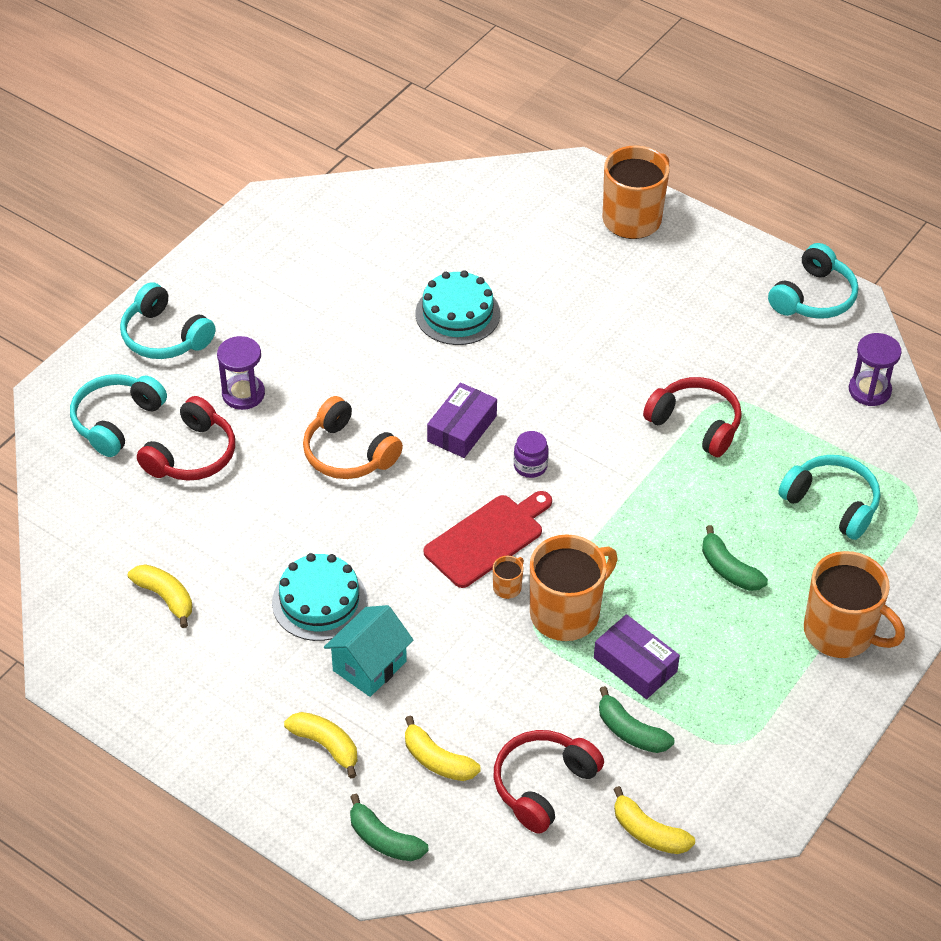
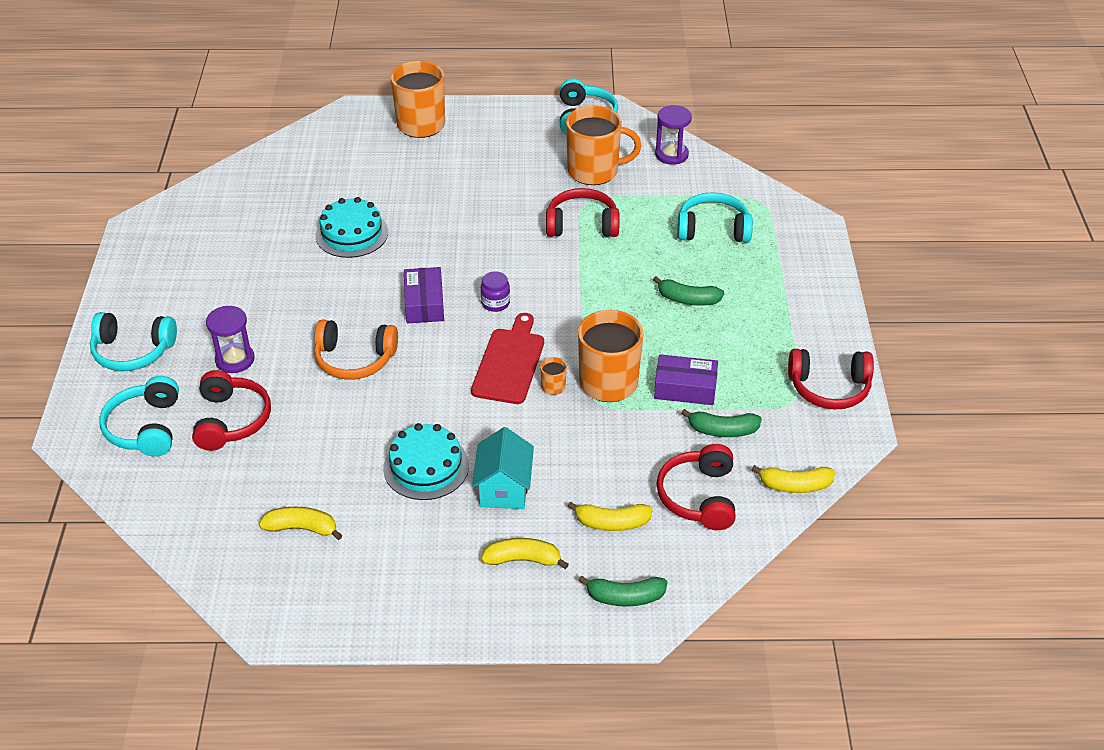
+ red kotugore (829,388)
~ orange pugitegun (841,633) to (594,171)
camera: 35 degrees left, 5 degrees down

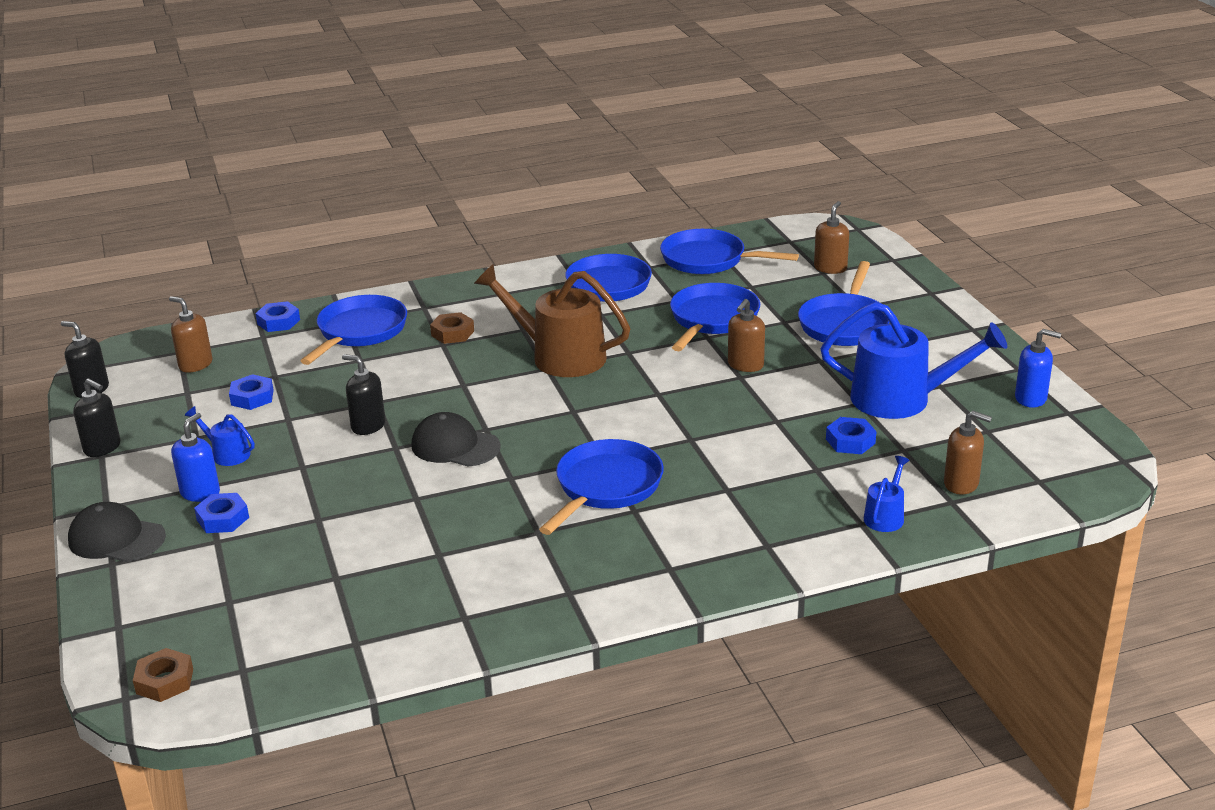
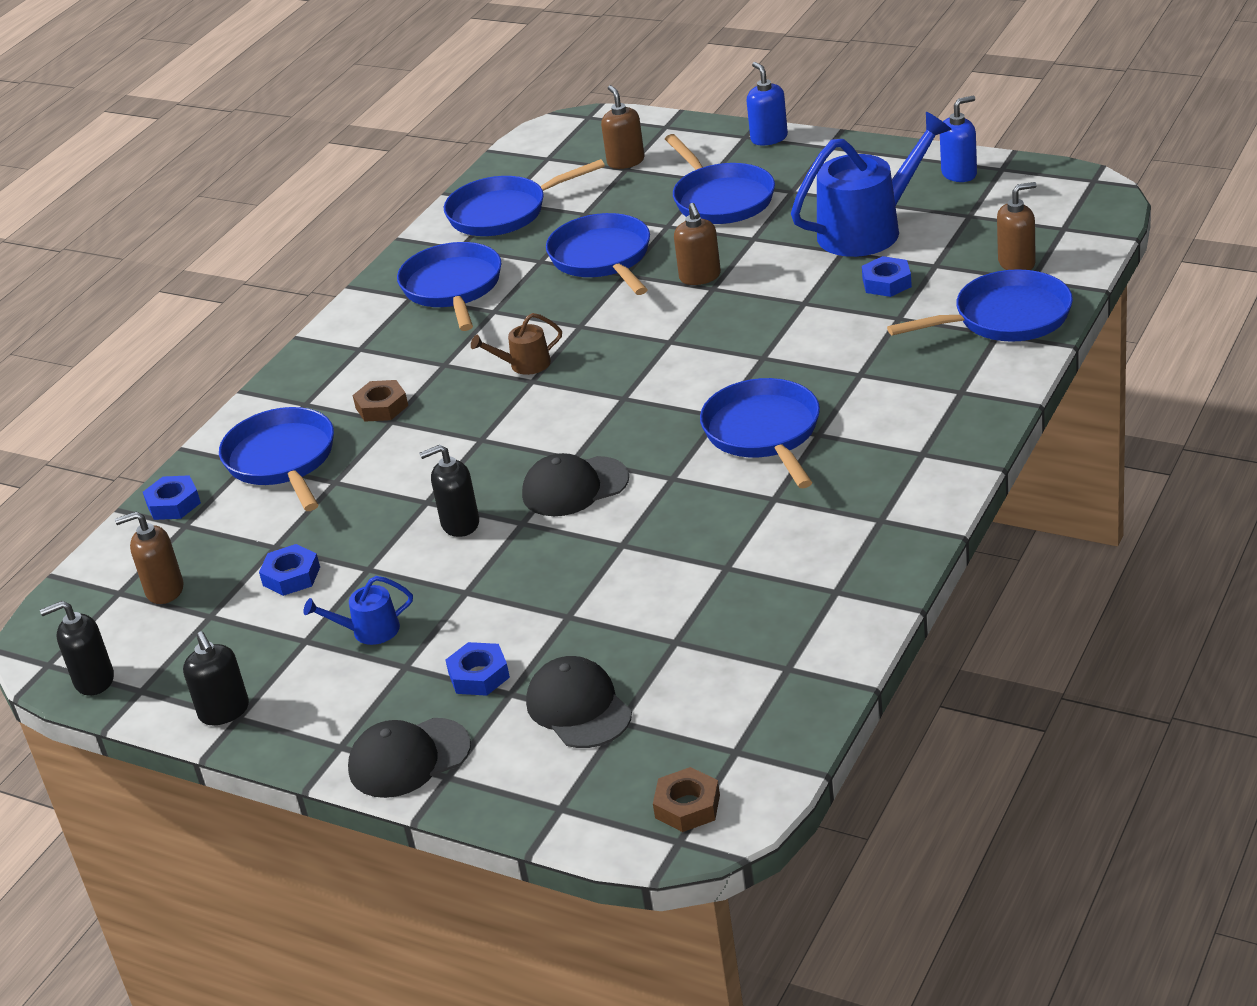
+ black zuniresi (578,708)
~ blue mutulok (200,493) to (769,138)
~ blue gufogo (885,516) to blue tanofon (1005,318)
~ black mutulok (102,448) = (224,711) 75 degrees clockwise
~ brown gufogo (560,356) = (525,365) x0.46
camera: 40 degrees left, 5 degrees up

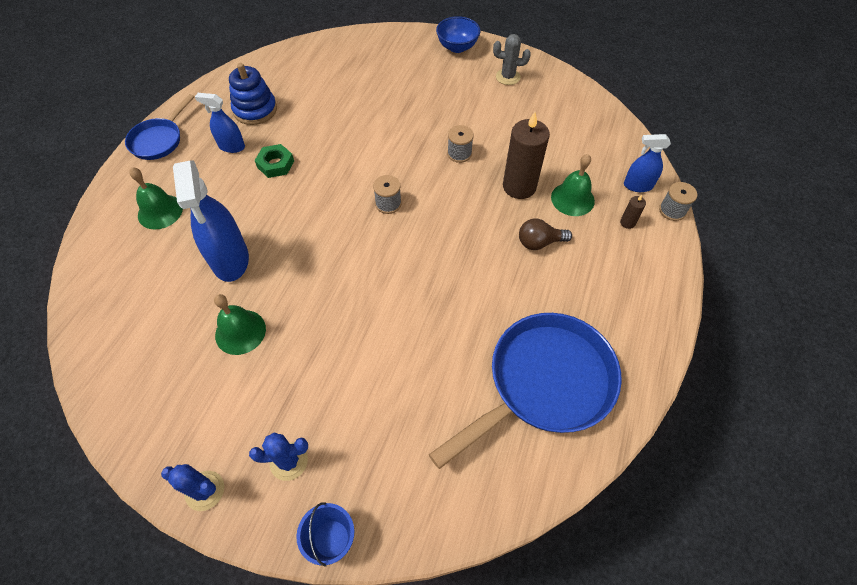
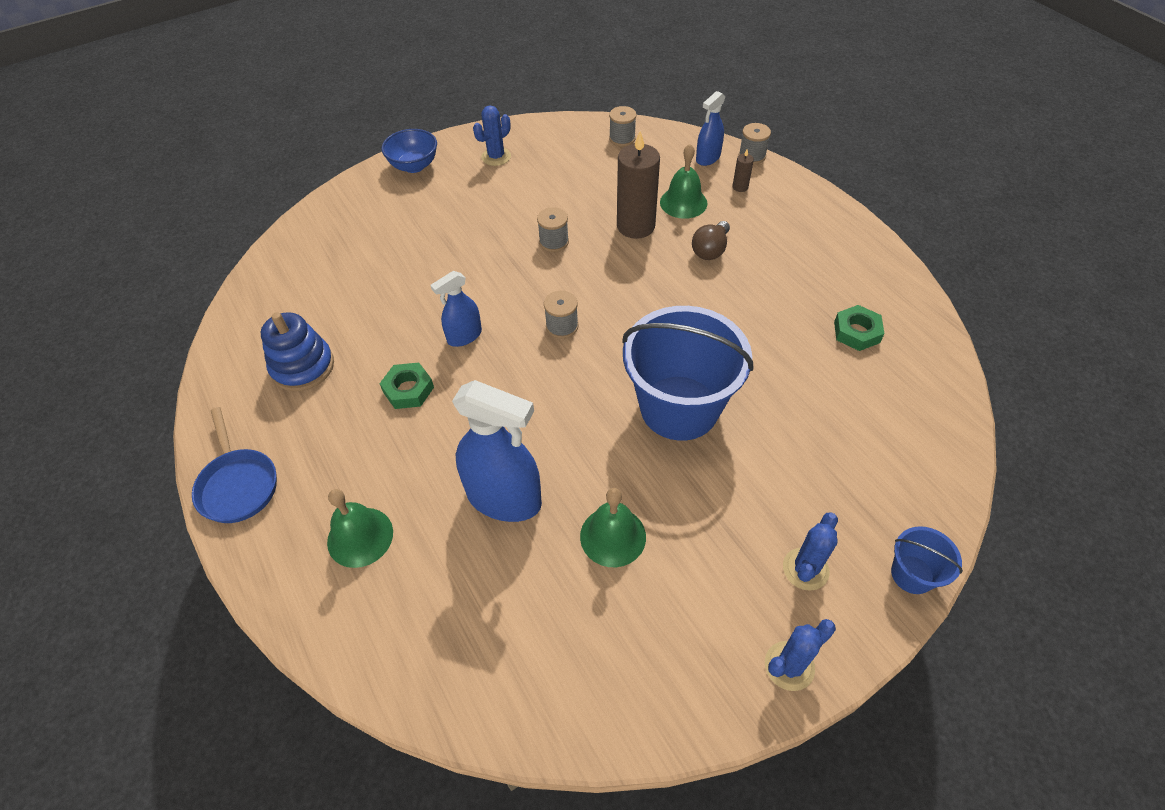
+ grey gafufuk (622,138)
+ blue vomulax (679,407)
~ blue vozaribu (231,146) to (464,336)
~ blue tanofon (544,383) to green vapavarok (857,332)
~ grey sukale (508,77) to blue sukale (496,157)
camera: 50 degrees left, 5 degrees down

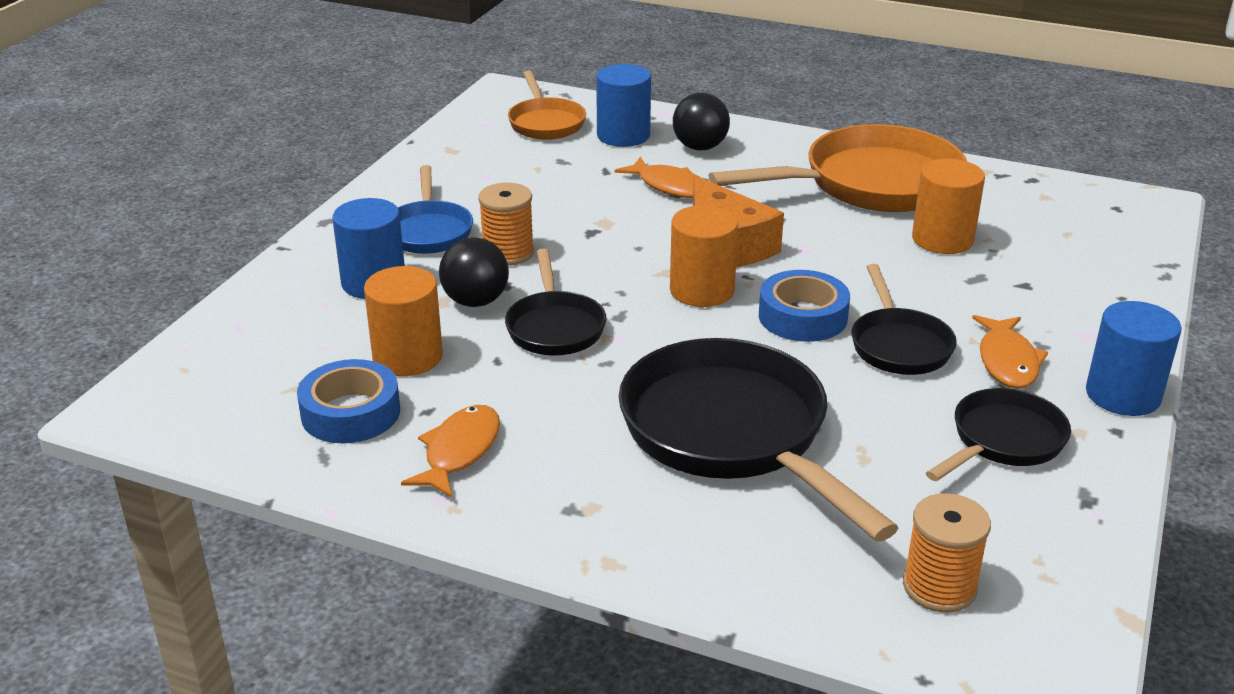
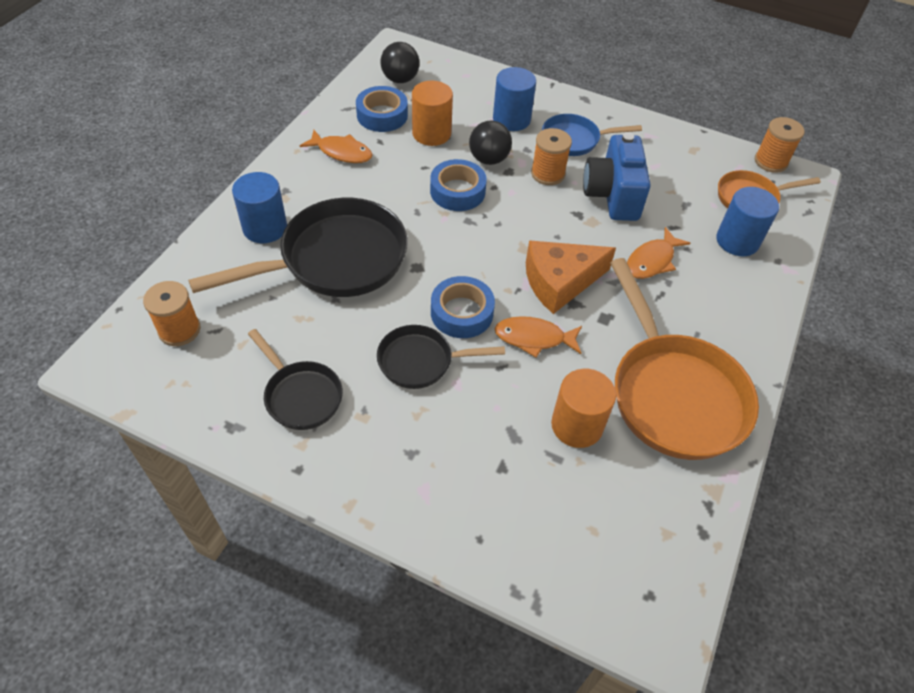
- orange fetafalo (702,290)
+ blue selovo (612,195)
+ orange gafufuk (770,161)
~ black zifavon (700,147) to (400,79)
~ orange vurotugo (1007,361) to (534,338)
~ blue fetafalo (1123,395) to (265,228)
~ black tanofon (555,327) to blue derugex (457,191)
camera: 90 degrees right, 20 degrees up

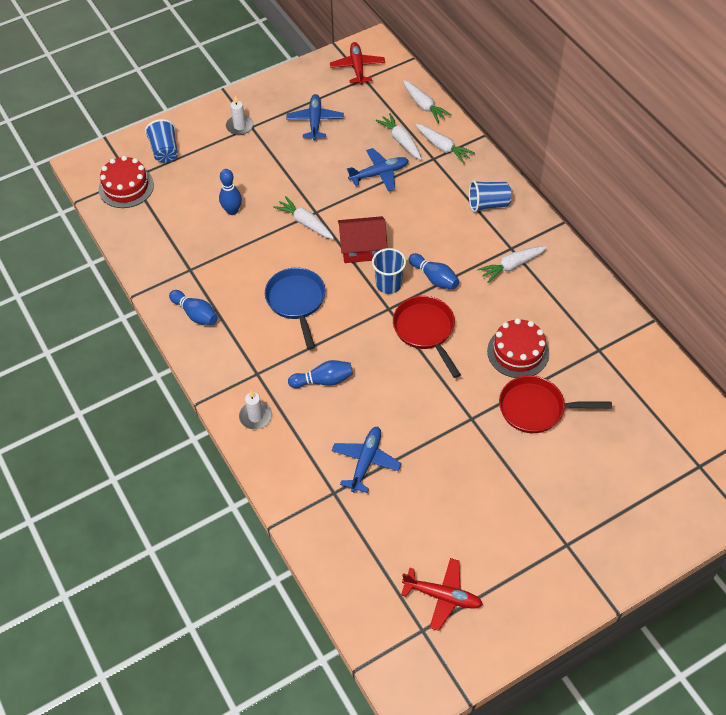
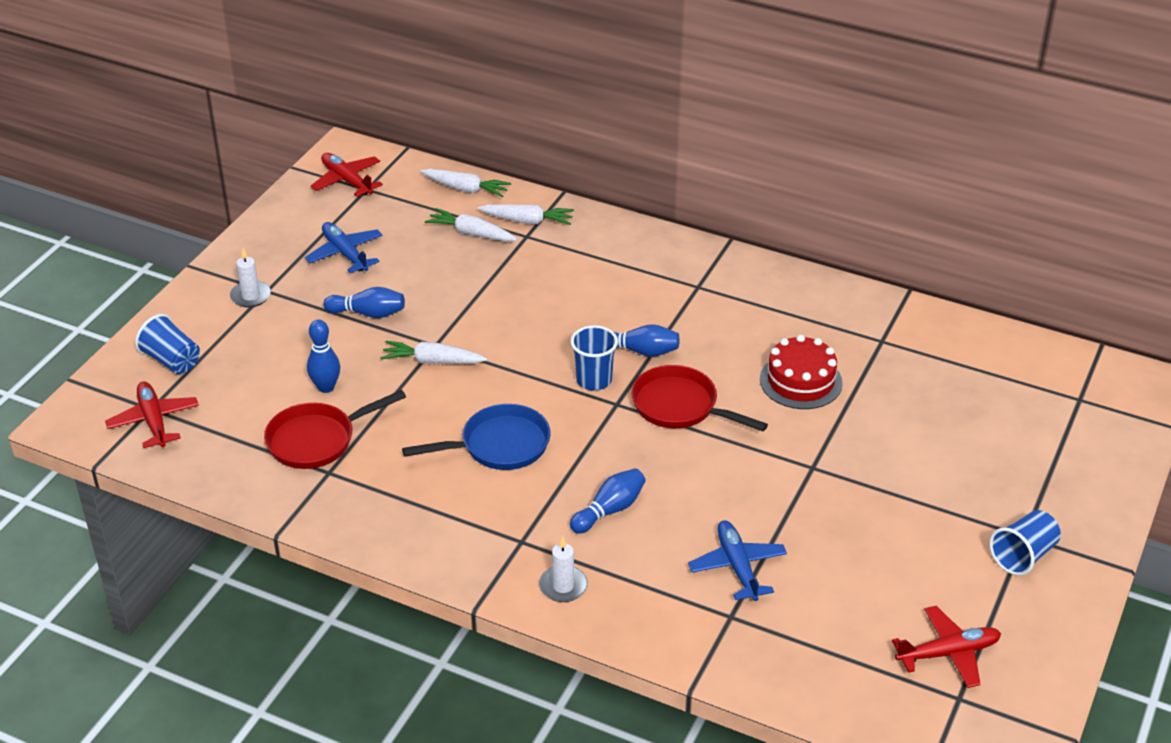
- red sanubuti (362,248)
- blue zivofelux (379,174)
- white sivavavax (511,266)
~ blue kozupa (195,314) to (368,313)
~ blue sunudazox (488,204) to (1023,556)
~ red tanofon (536,409) to (317,440)
~ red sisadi (126,187) to red zivofelux (154,421)
~ blue tanofon (296,301) = (499,445) 120 degrees clockwise
camera: 35 degrees left, 15 degrees down

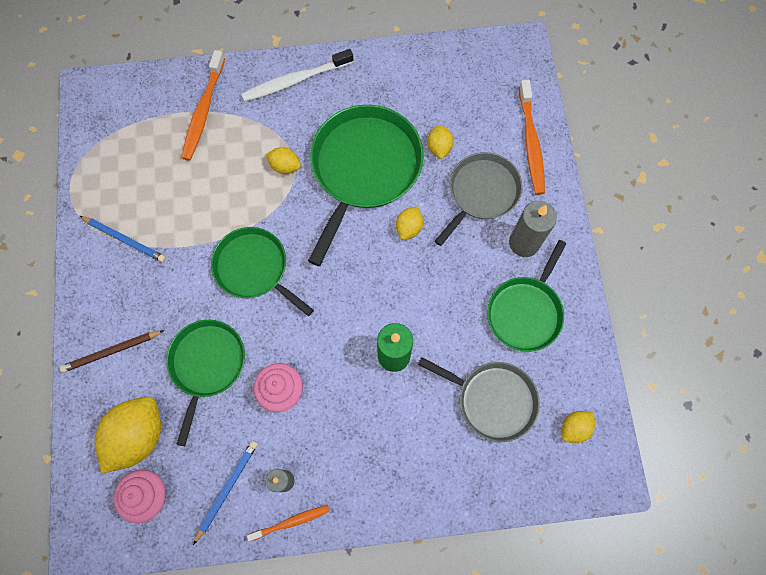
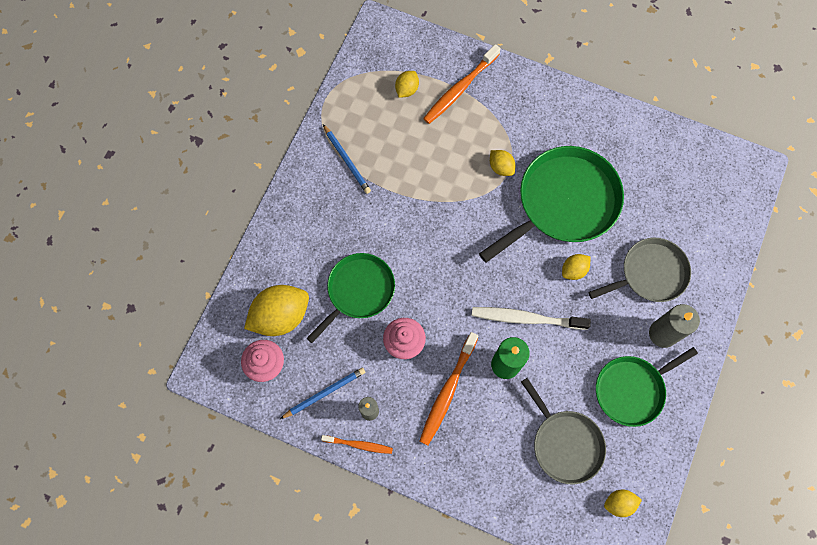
- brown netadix (112,351)
- green tanofon (254,268)
~ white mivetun (296,80) to (526,318)
~ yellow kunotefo (439,148) to (407,89)
~ orange mivetun (531,142) to (448,391)
camera: 30 degrees right, 0 degrees up

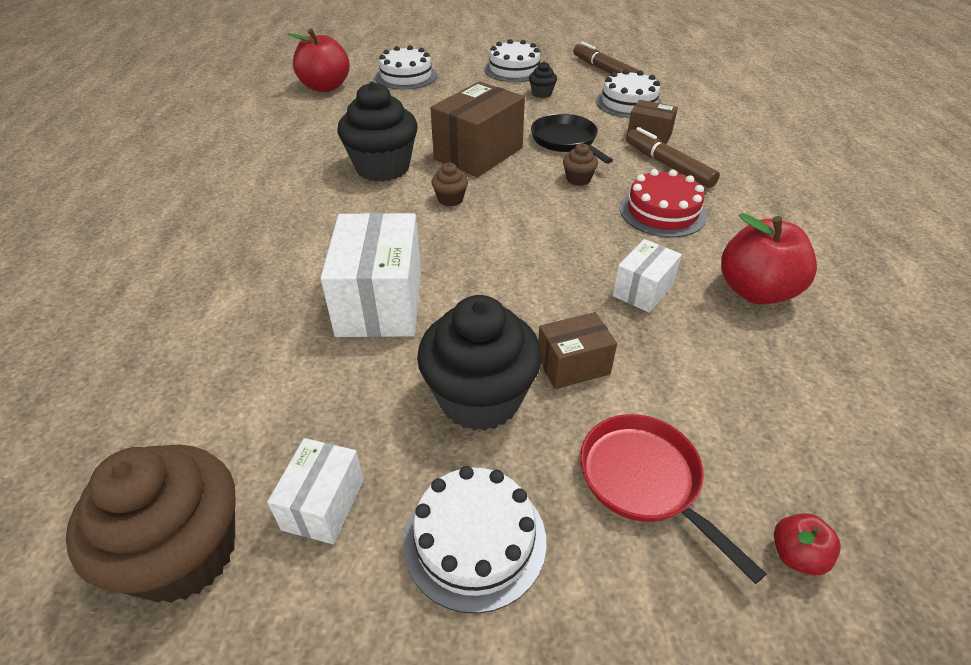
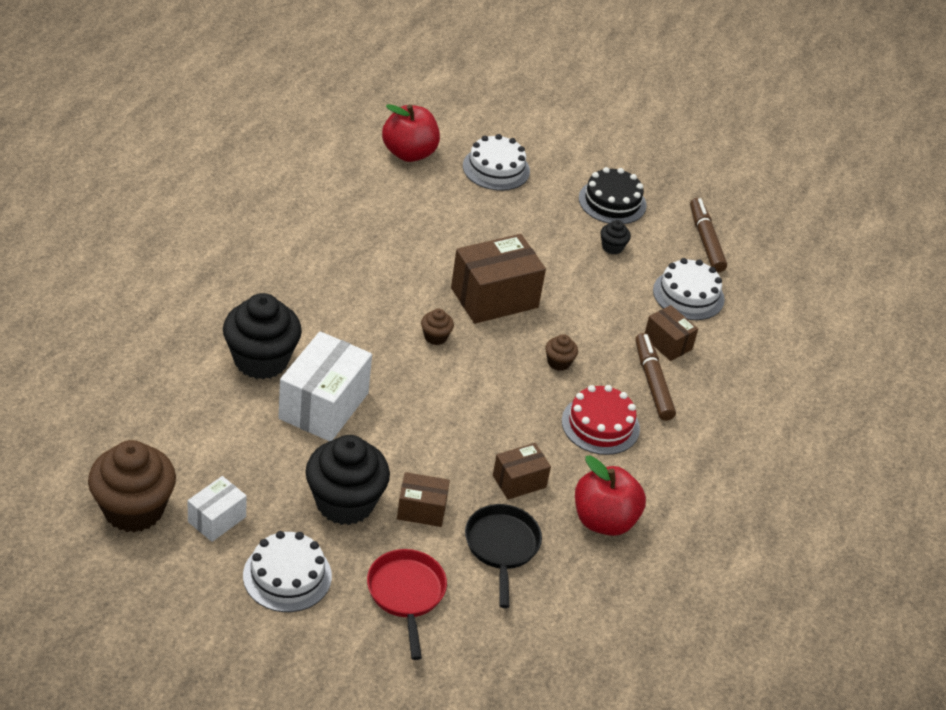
- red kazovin (796,555)
~ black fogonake (383,168) to (261,360)
~ black tanofon (566,141) to (502,547)
~ white sisadi (514,69) to black sisadi (612,202)
~ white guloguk (643,290) to brown guloguk (519,481)
camera: 20 degrees right, 0 degrees up

